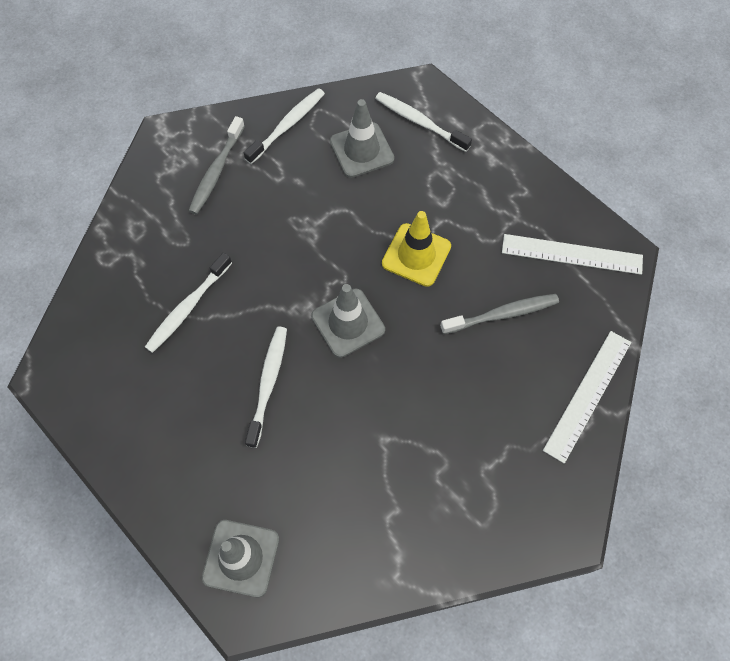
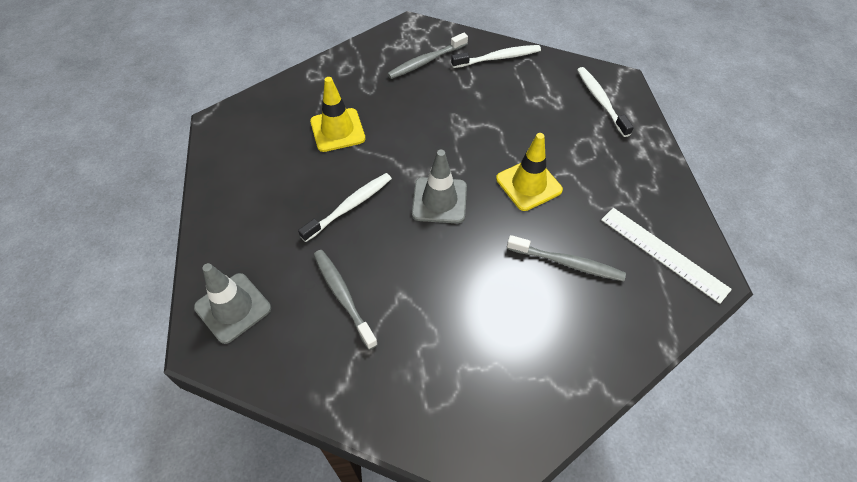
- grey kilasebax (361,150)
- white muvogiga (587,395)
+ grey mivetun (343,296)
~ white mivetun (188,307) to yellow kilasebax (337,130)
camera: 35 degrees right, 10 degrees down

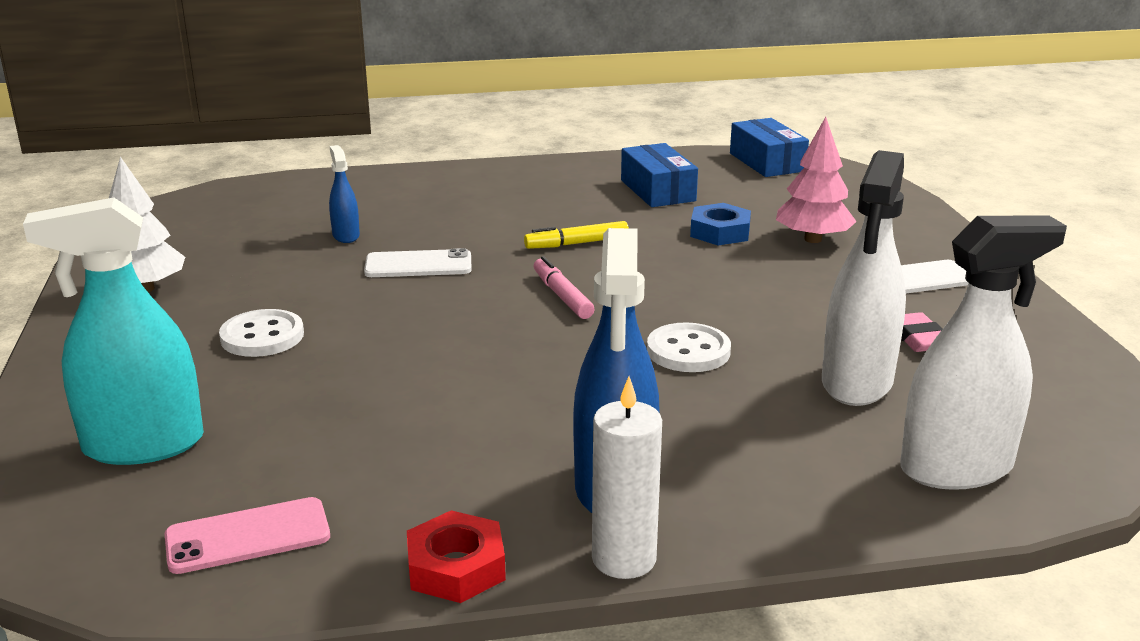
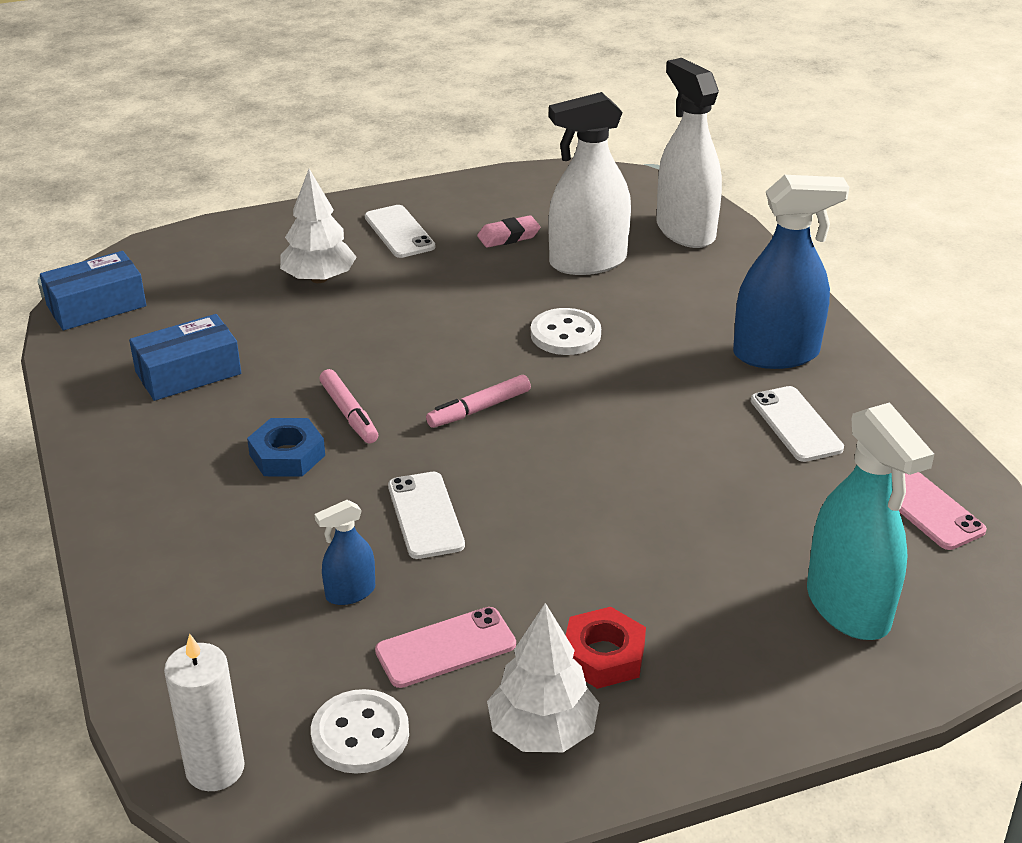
+ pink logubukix (445,648)
+ white logubukix (796,424)
~ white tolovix (262,336) to (360,734)
~ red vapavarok (456,567) to (603,655)
~ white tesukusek (624,559) to (215,769)
~ blue vapavarok (720,232) to (287,455)
~ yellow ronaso (577,243) to pink ronaso (349,413)
~ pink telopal (812,239) to white telopal (319,279)
~ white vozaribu (857,382) = (587,262) 150 degrees clockwise
camera: 100 degrees left, 10 degrees up

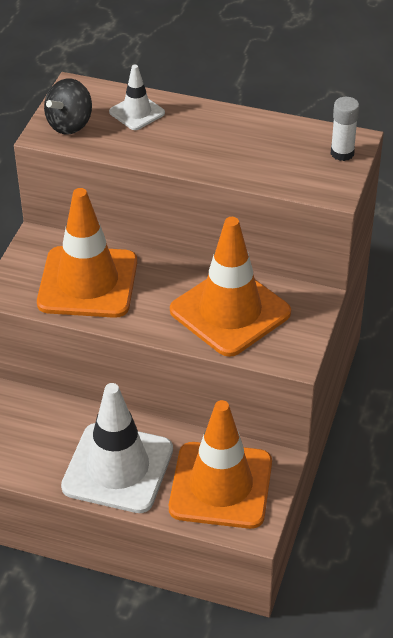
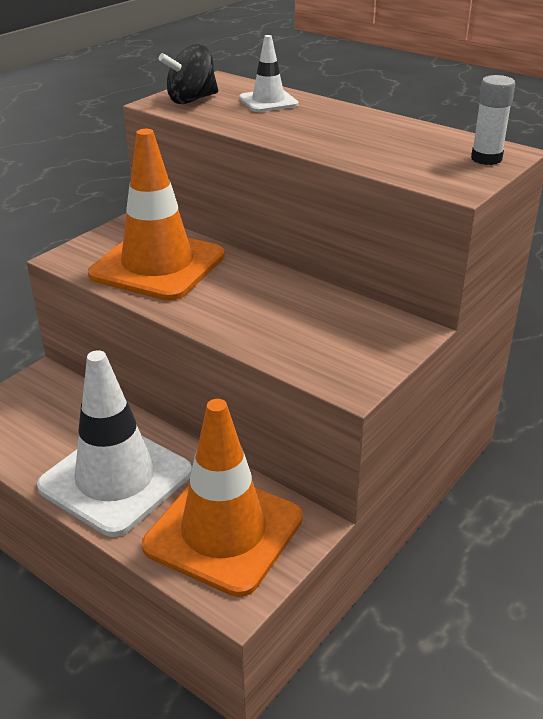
- orange kilasebax (230,311)
camera: 20 degrees right, 10 degrees down

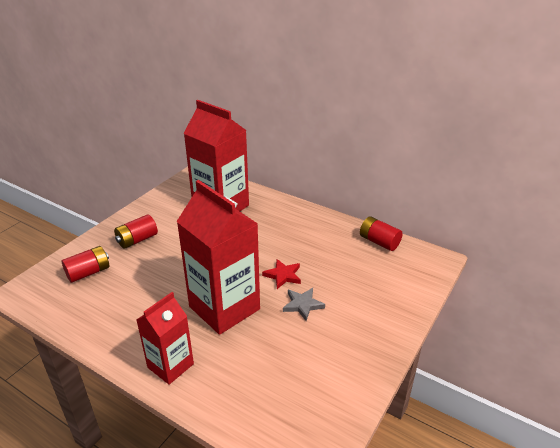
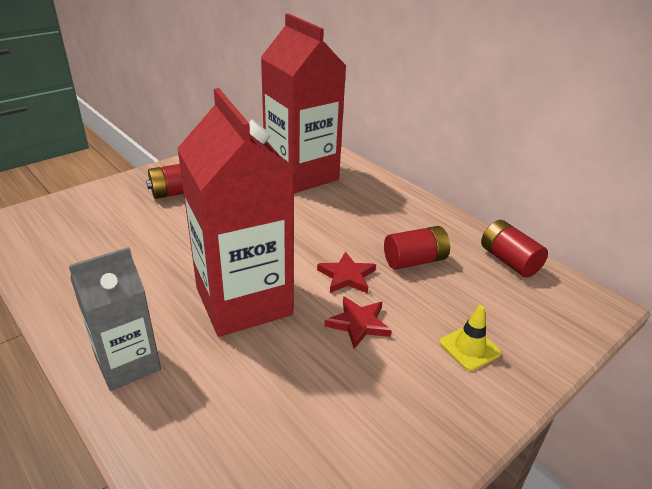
+ yellow kilasebax (469,348)
~ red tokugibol (88,272) to (414,261)
~ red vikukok (170,365) to grey vikukok (128,364)
~ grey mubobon (302,305) to red mubobon (358,324)
camera: 15 degrees right, 0 degrees up

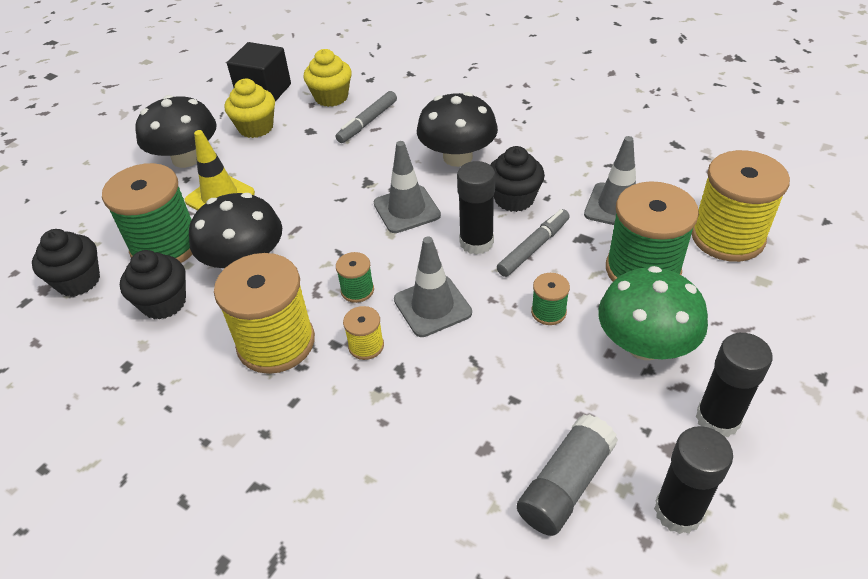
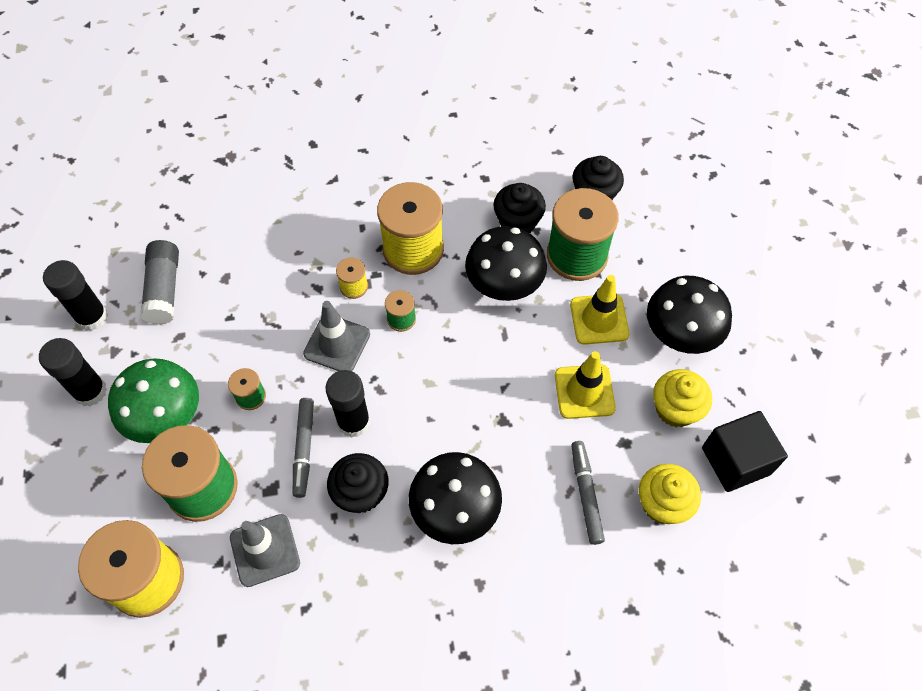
- grey kilasebax (407,209)
+ yellow kilasebax (584,391)
camera: 135 degrees right, 15 degrees up

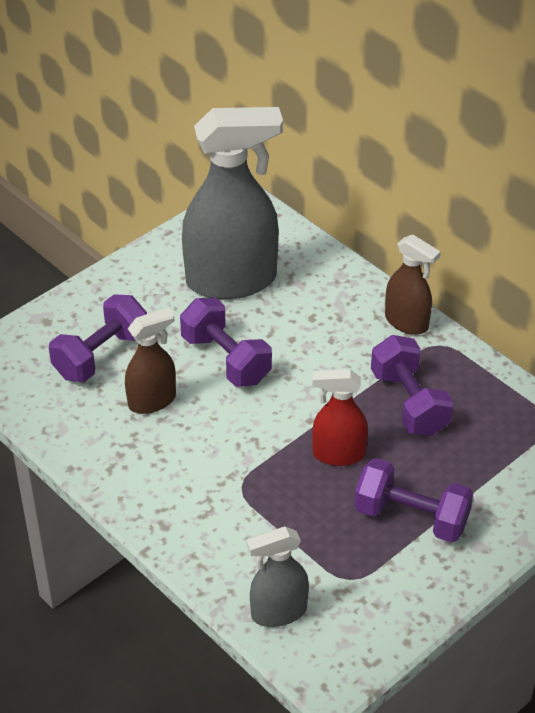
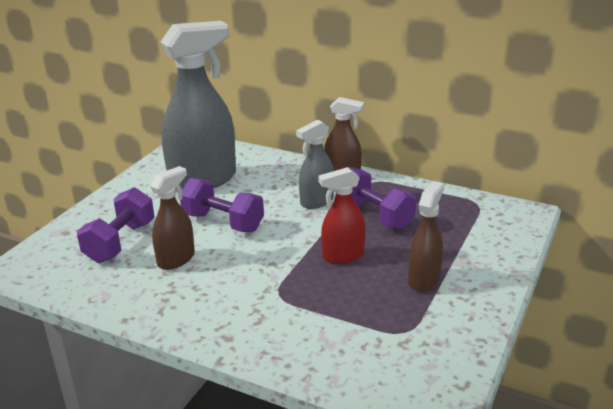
~ grey vozaribu (278,612) to (316,201)
~ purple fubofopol (411,517) to brown vozaribu (424,279)
camera: 20 degrees left, 15 degrees down

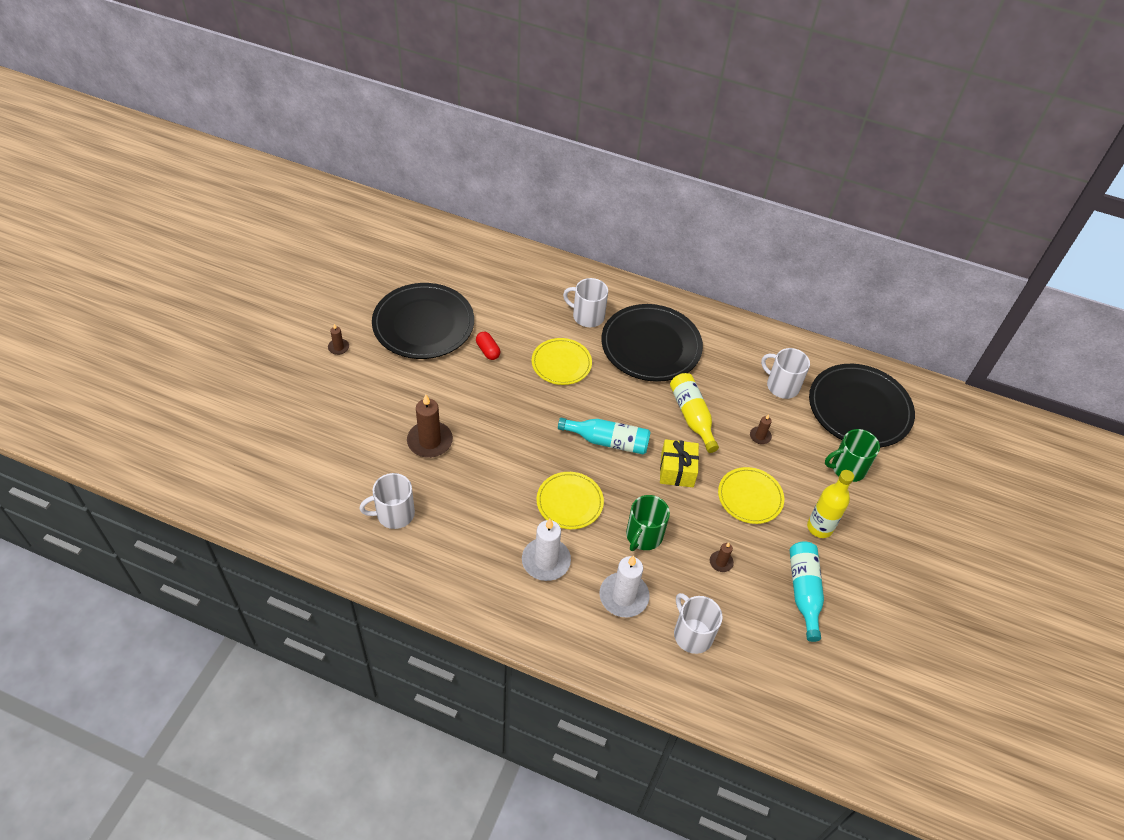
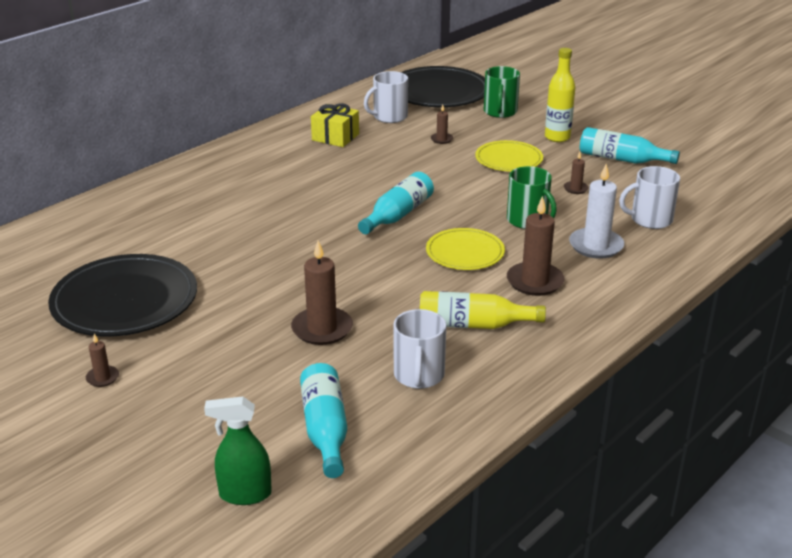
- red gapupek (488,351)
- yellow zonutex (561,363)
- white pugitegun (587,316)
- black zonutex (651,346)
+ green vozaribu (245,494)
+ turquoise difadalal (325,429)
~ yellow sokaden (677,470) to (335,137)
~ yellow difadalal (692,416) to (473,325)
~ white tesukusek (546,561) to brown tesukusek (535,281)
camera: 65 degrees left, 20 degrees down

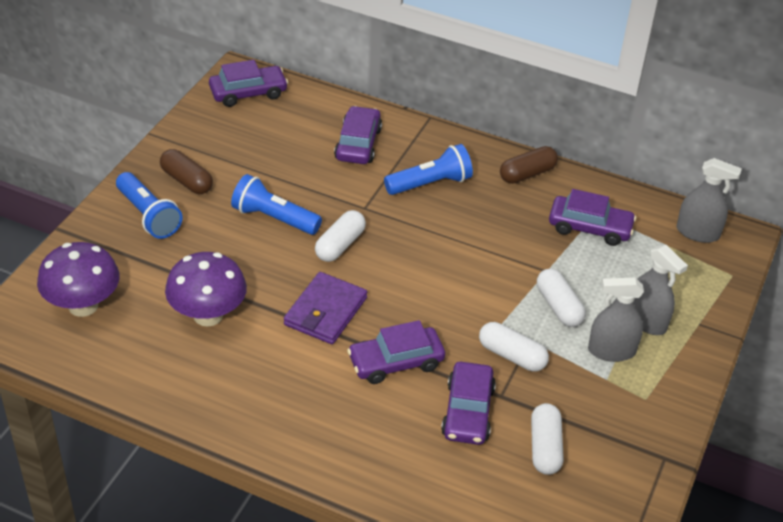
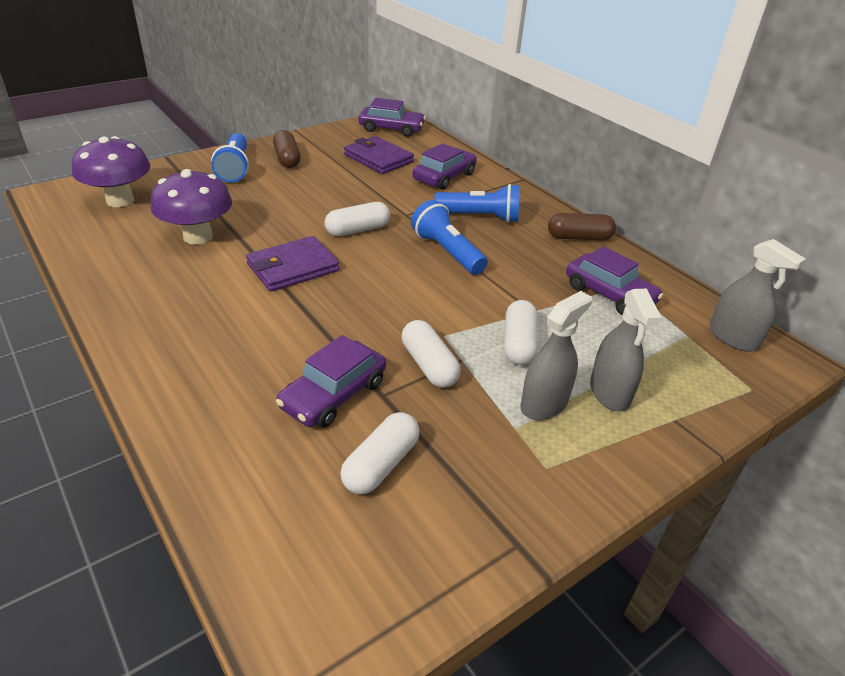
- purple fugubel (396,362)
+ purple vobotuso (378,158)
~ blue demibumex (274,218) to (447,252)
~ grey vozaribu (611,351) = (544,404) 105 degrees clockwise
camera: 30 degrees right, 5 degrees down

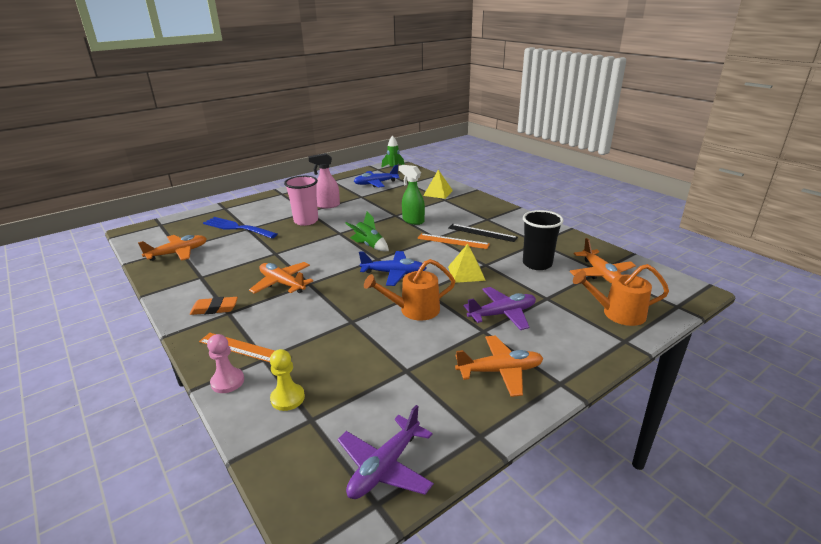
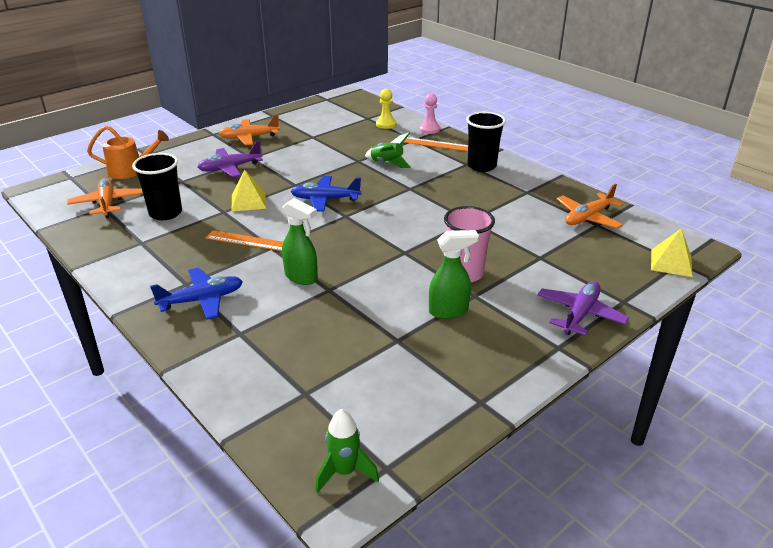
- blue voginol (237,228)
- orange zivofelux (282,283)
- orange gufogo (414,310)
- black muvogiga (482,233)
~ purple zivofelux (385,467) to (580,314)
~ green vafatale (368,246) to (387,163)
~ blue zivofelux (376,183) to (202,300)
~ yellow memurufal (438,193) to (671,263)
~ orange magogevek (214,309) to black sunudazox (481,166)
~ pink vozaribu (327,205) to green vozaribu (449,311)
camera: 175 degrees right, 5 degrees up

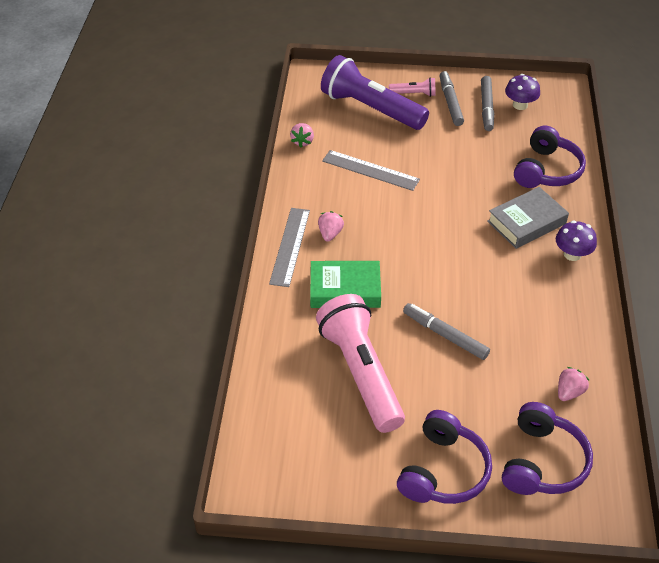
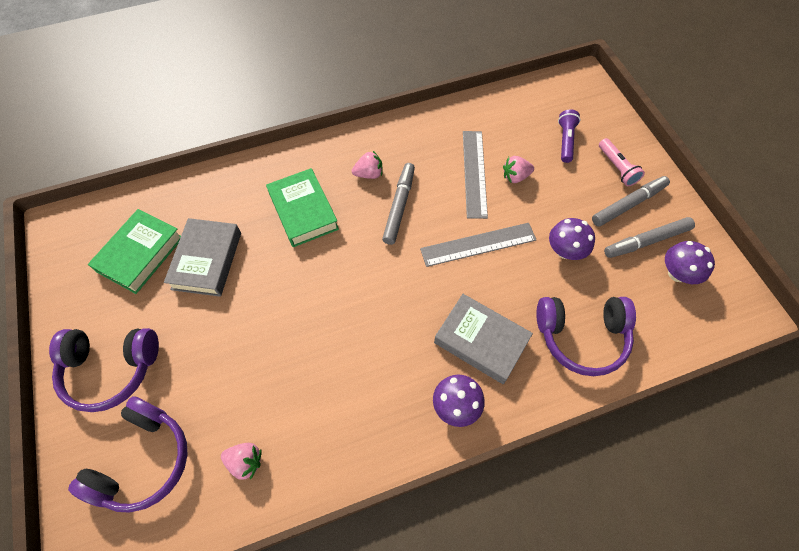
+ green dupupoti (140,254)
+ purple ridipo (565,250)
~ grey muvogiga (290,246) to (478,244)
~ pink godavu (302,141) to (515,176)
~ grey ronaso (445,335) to (399,206)
~ pink demibumex (361,373) to grey dupupoti (207,260)
~ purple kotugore (542,462) = (143,460) 60 degrees counterclockwise
~ purple demibumex (371,109) = (565,141) x0.43
camera: 65 degrees right, 15 degrees up

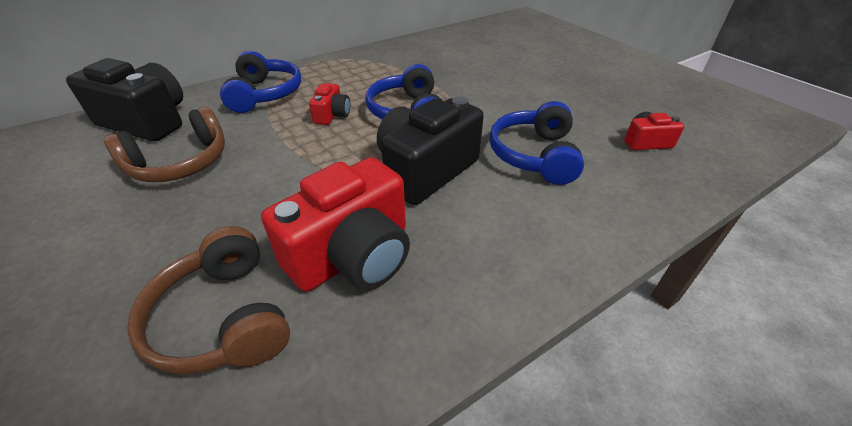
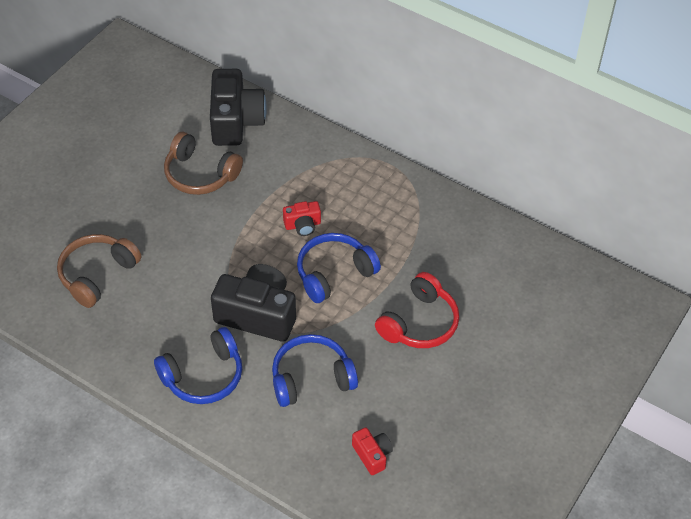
- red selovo (353,255)
+ red kotugore (419,323)
~ blue kotugore (265,94) to (203,376)
camera: 65 degrees right, 10 degrees up

